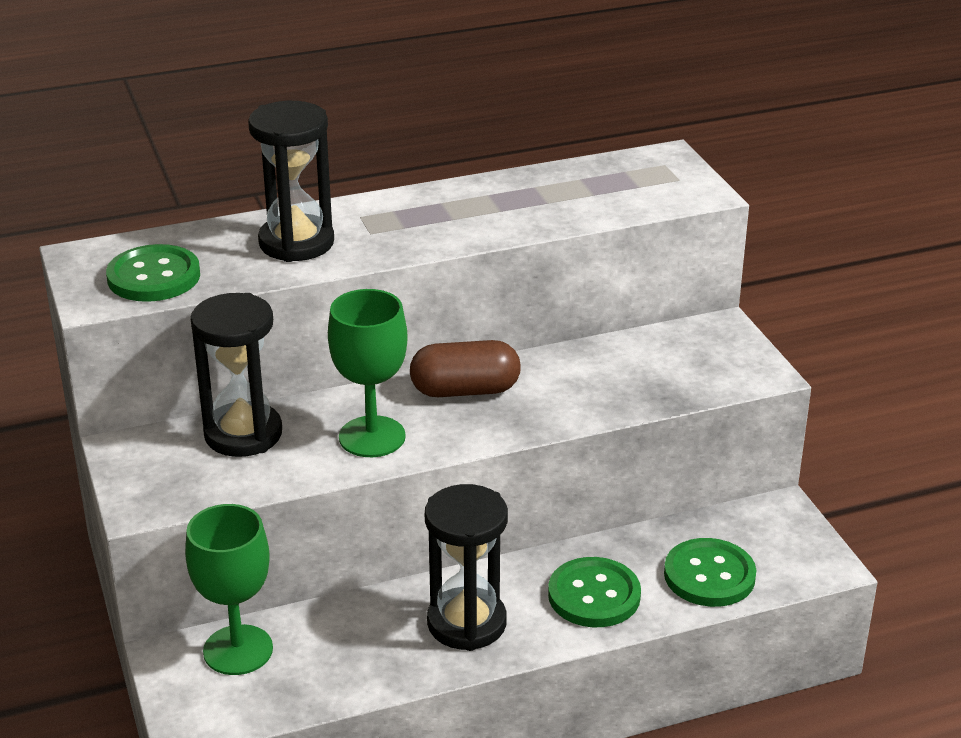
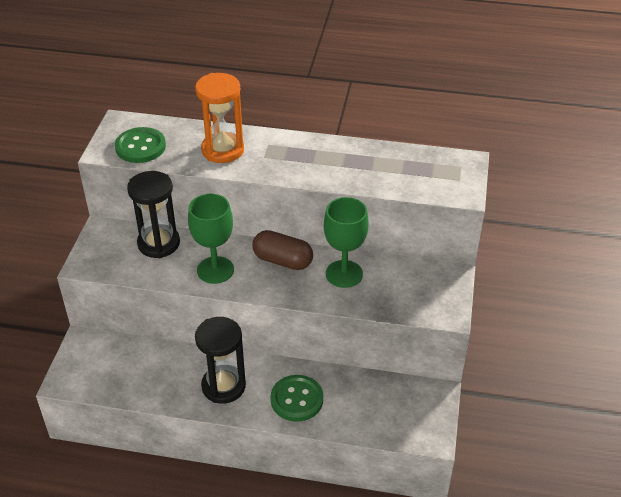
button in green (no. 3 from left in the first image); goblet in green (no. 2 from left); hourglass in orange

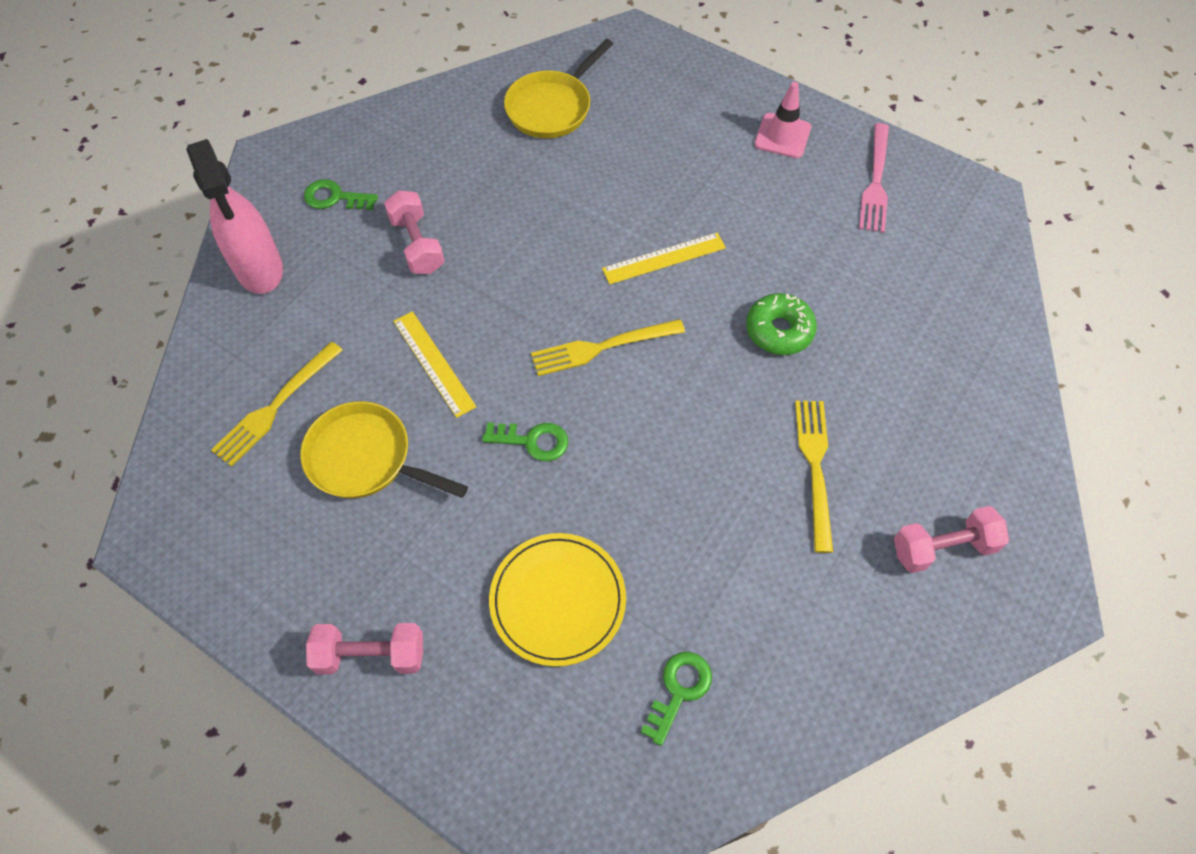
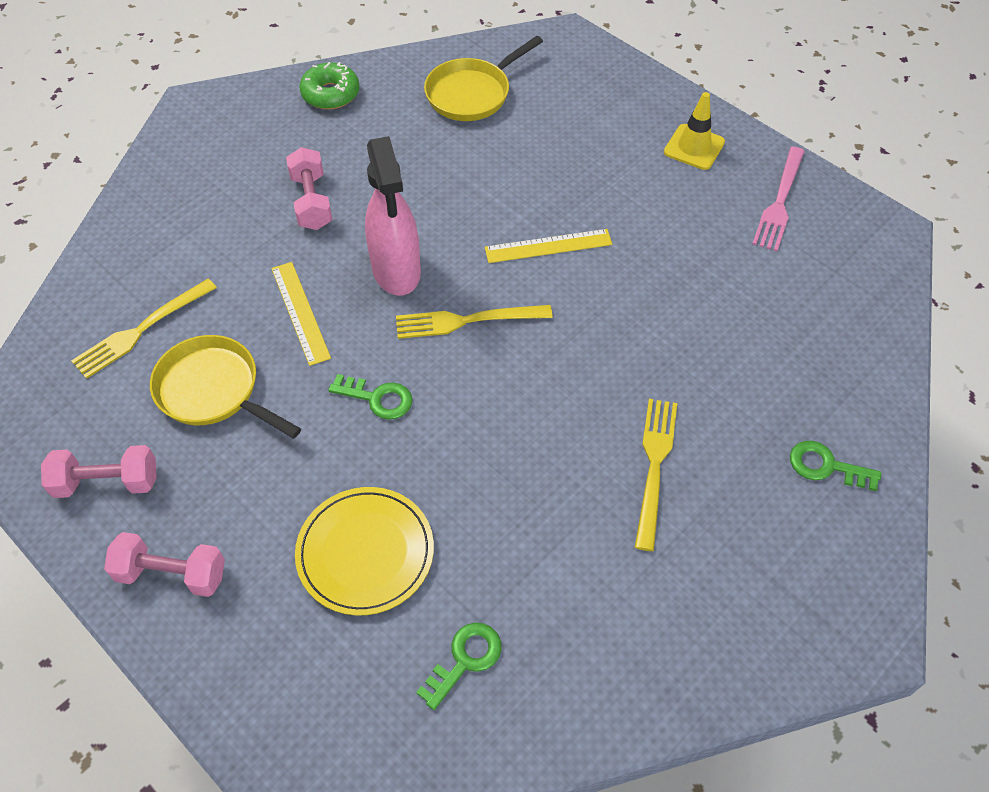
spray bottle in pink; key in green (no. 3 from left); donut in green; dumbbell in pink (no. 1 from left); traffic cone in yellow

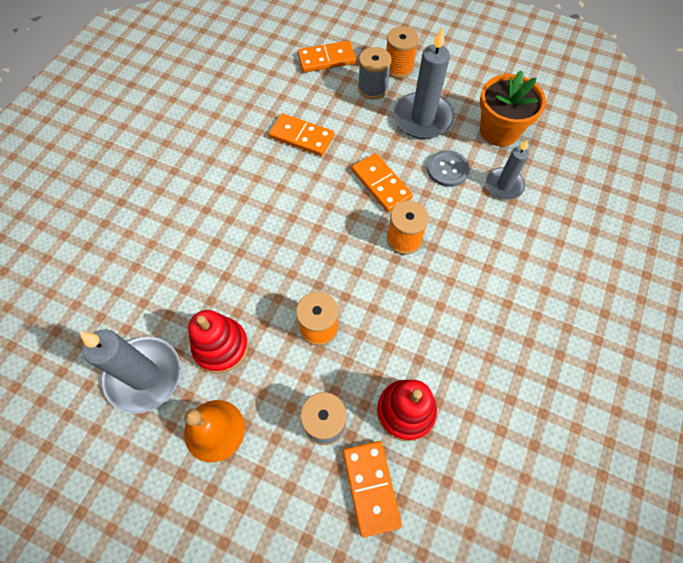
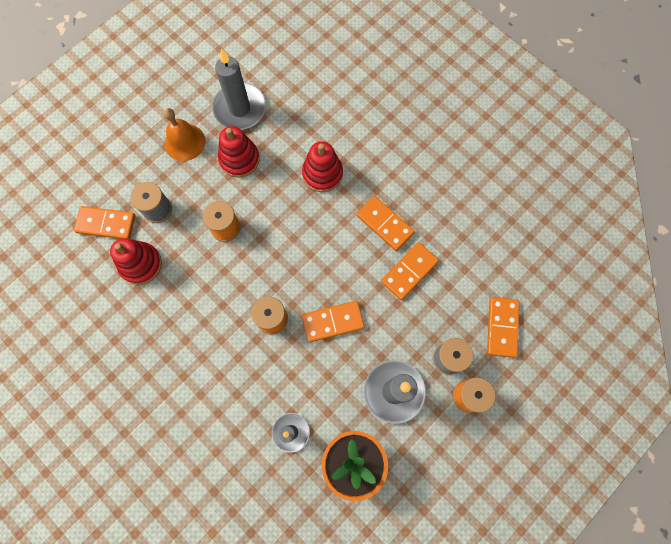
button in grey; stacking toy in red (no. 3 from left); domino in orange (no. 3 from left)

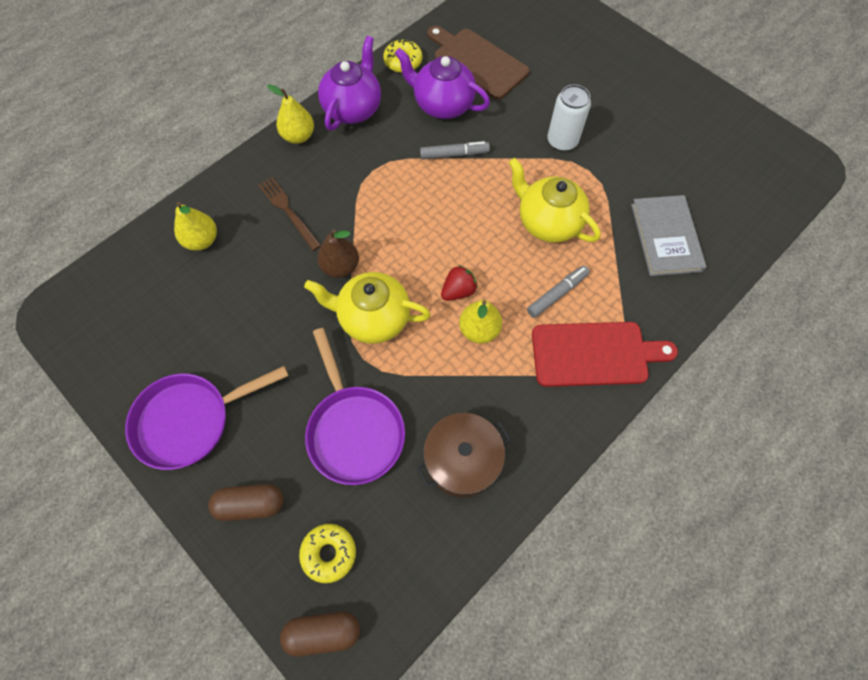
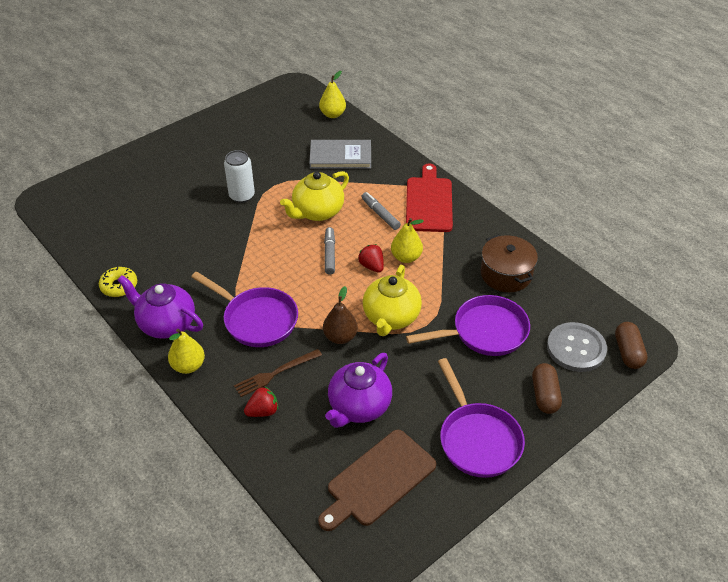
pan in purple (no. 1 from left); strawberry in red (no. 1 from left); pear in yellow (no. 2 from left); teapot in purple (no. 2 from left); marker in grey (no. 1 from left); cutting board in brown; button in grey

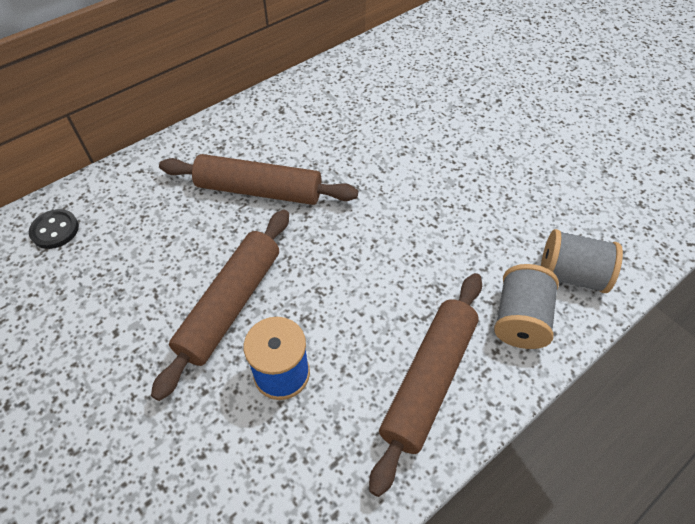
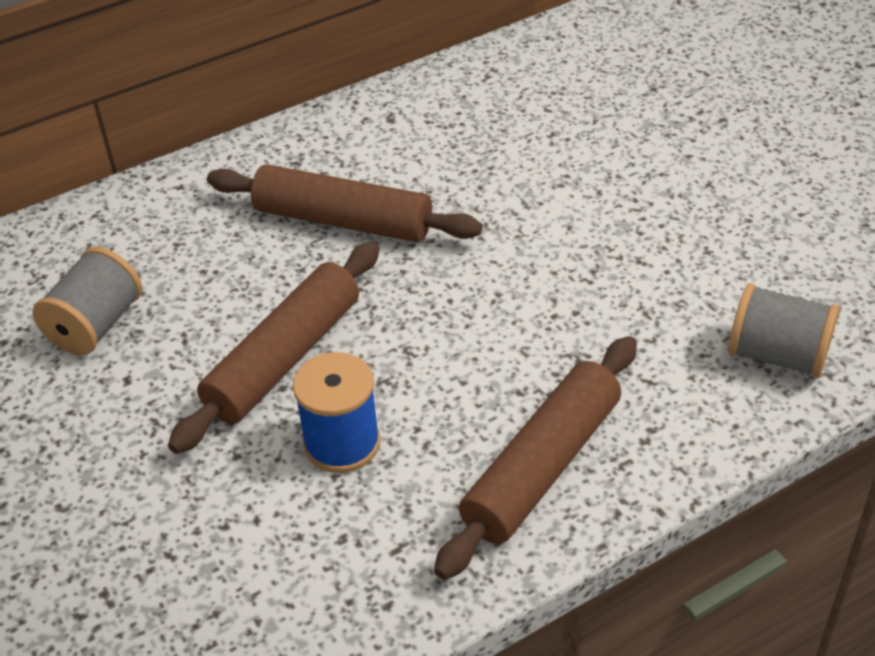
button in black; spool in grey (no. 1 from left)

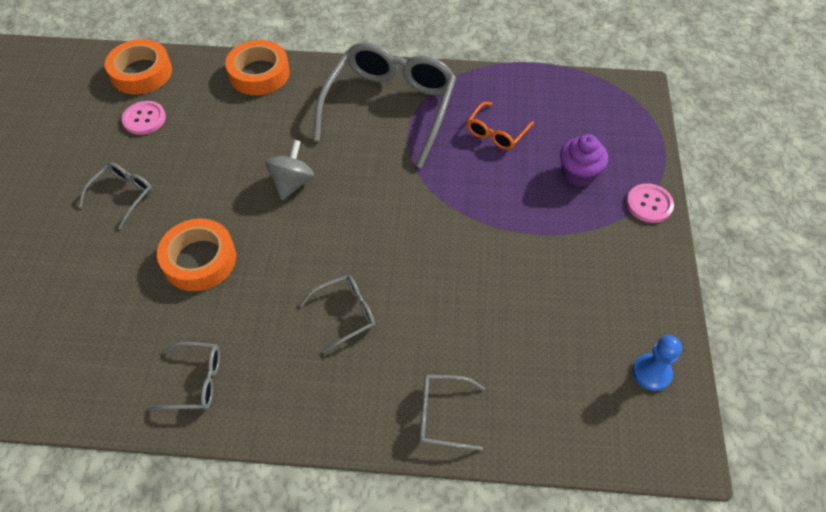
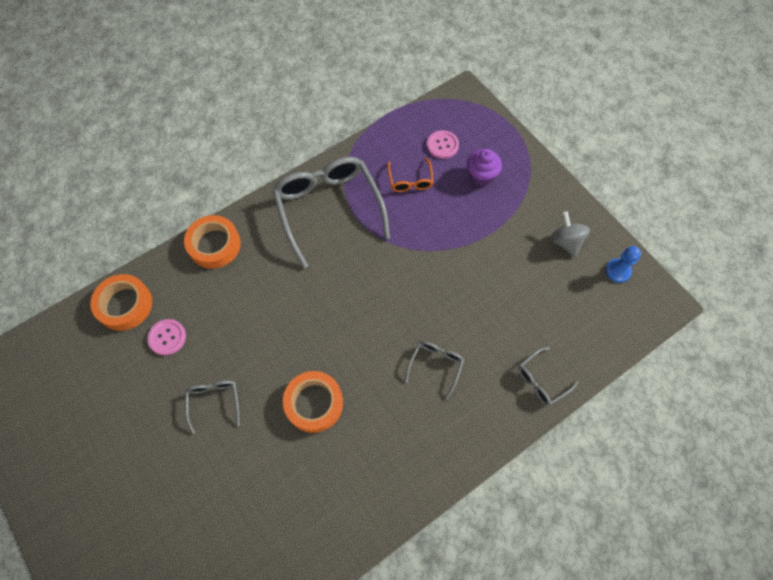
glasses in grey (no. 2 from left in the first image); spinning top in grey; button in pink (no. 2 from left)

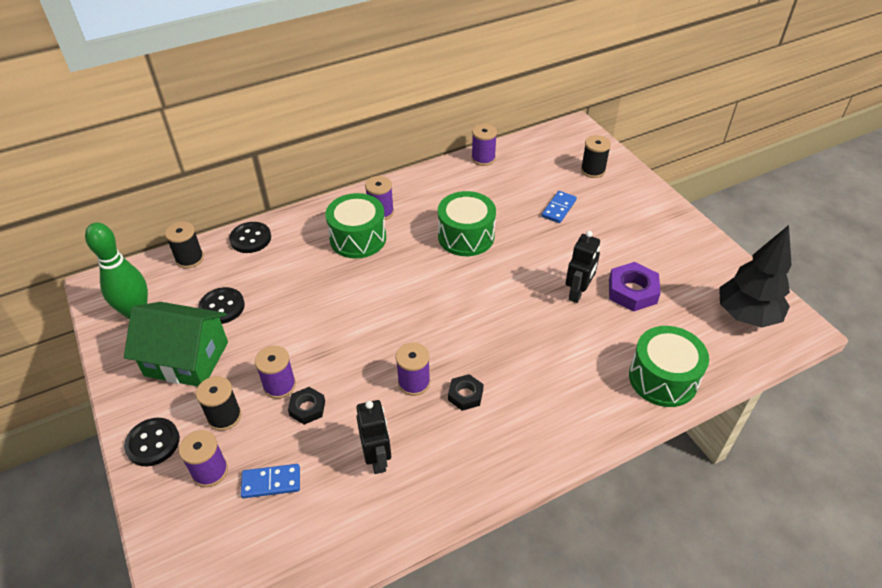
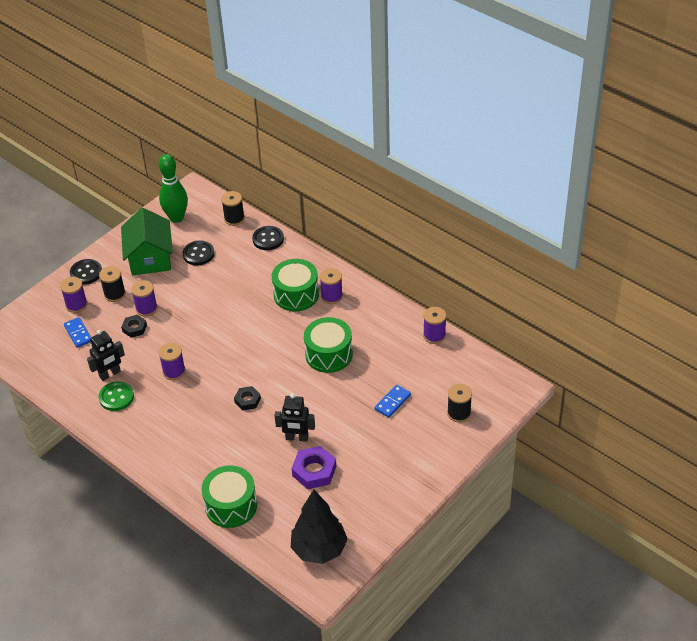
button in green; nut in black (no. 2 from left); domino in blue (no. 2 from left)

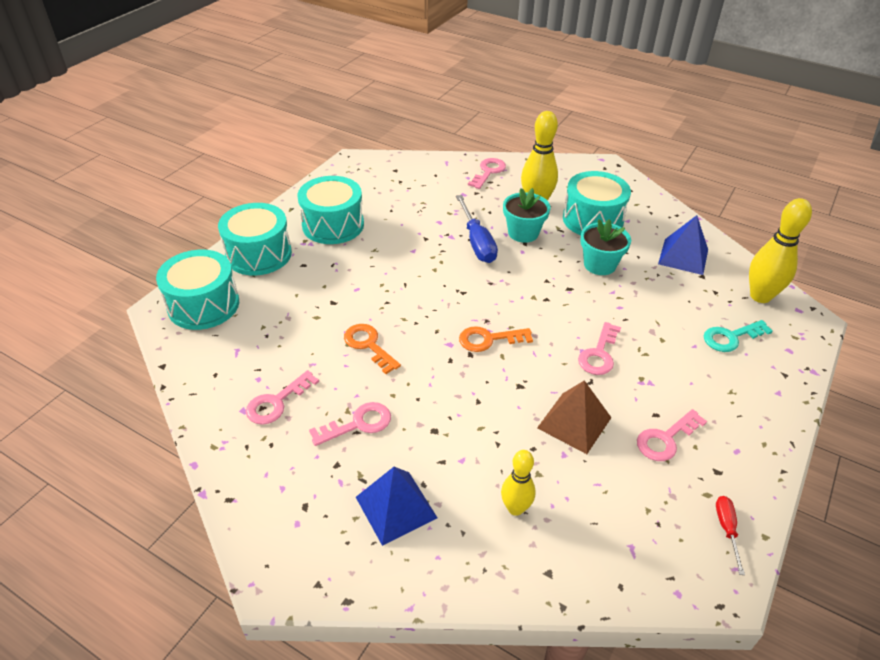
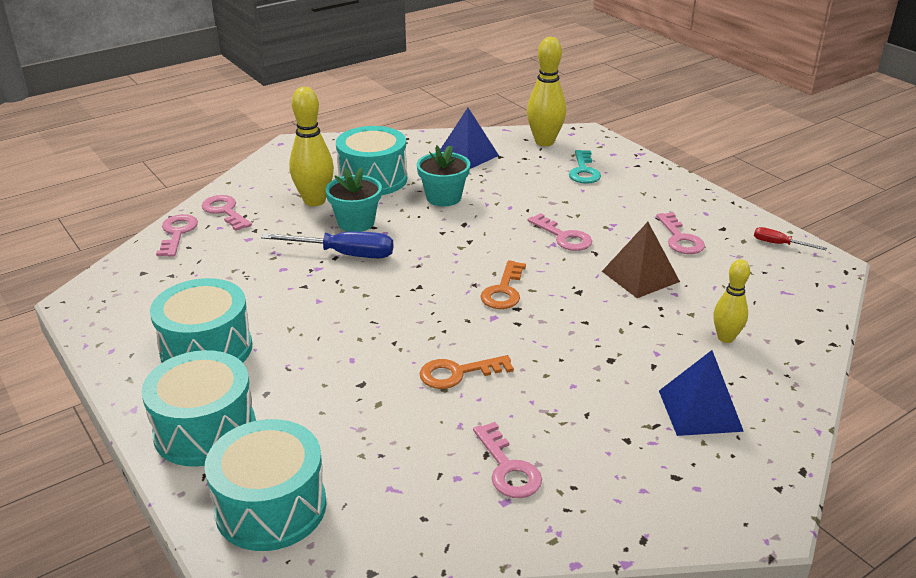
key in pink (no. 1 from left)

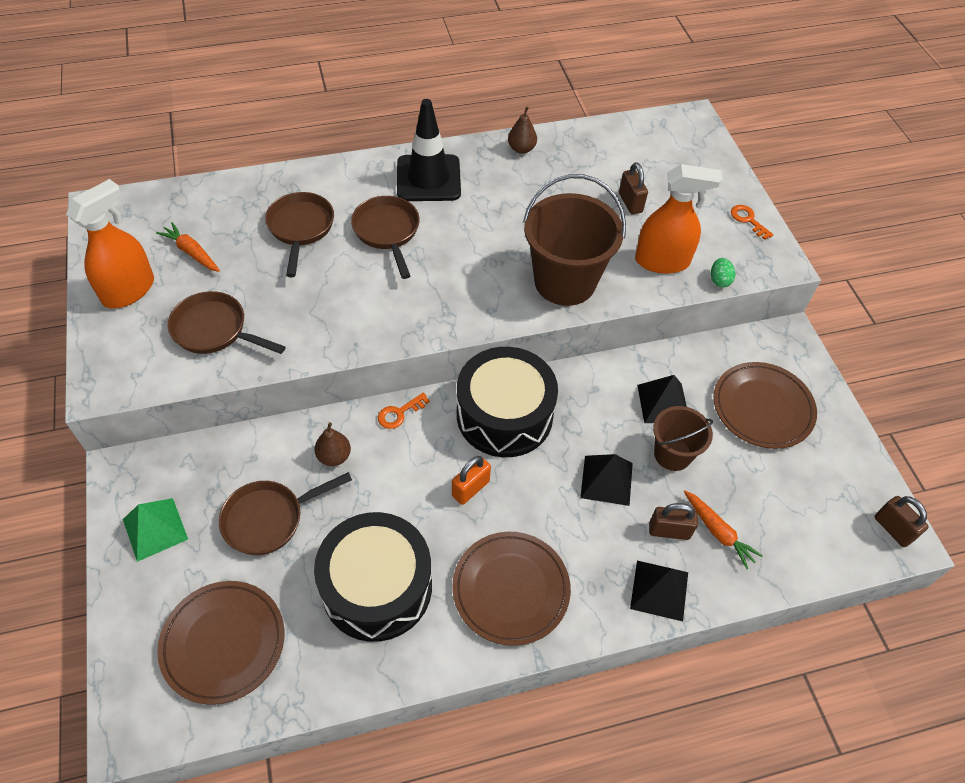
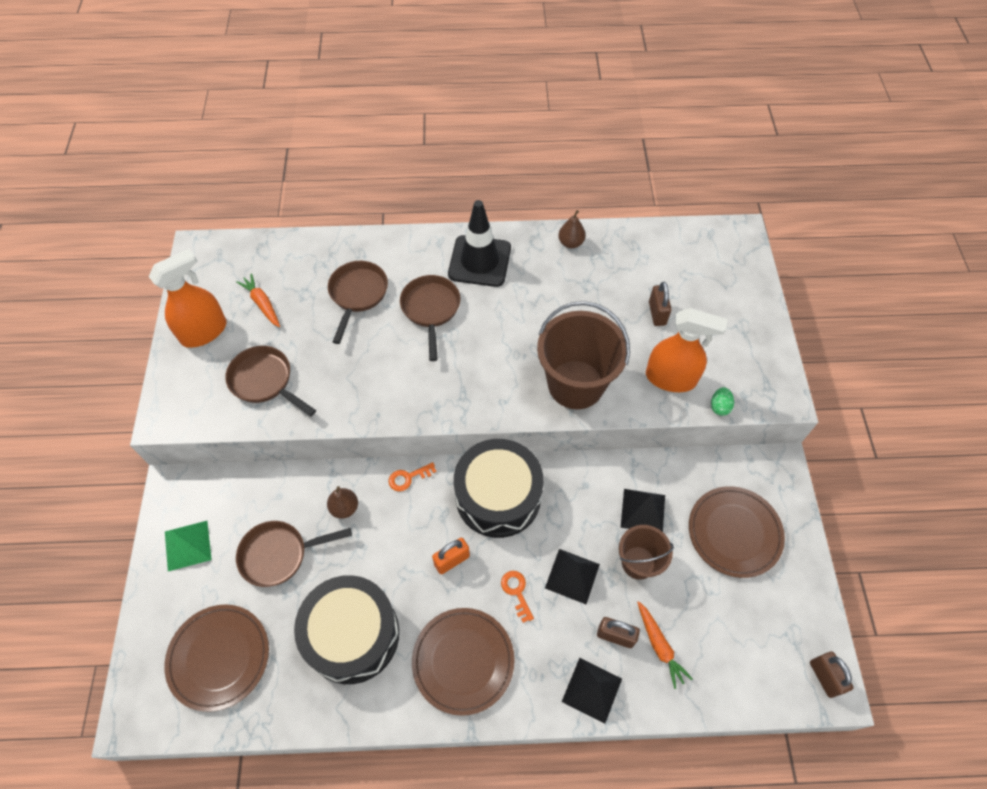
key in orange (no. 2 from left)

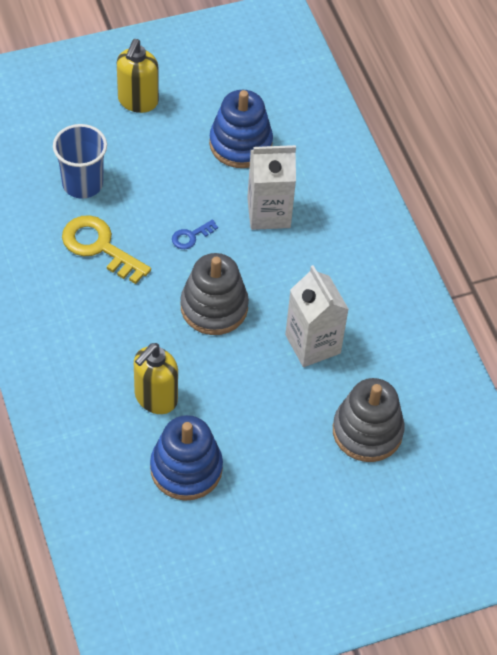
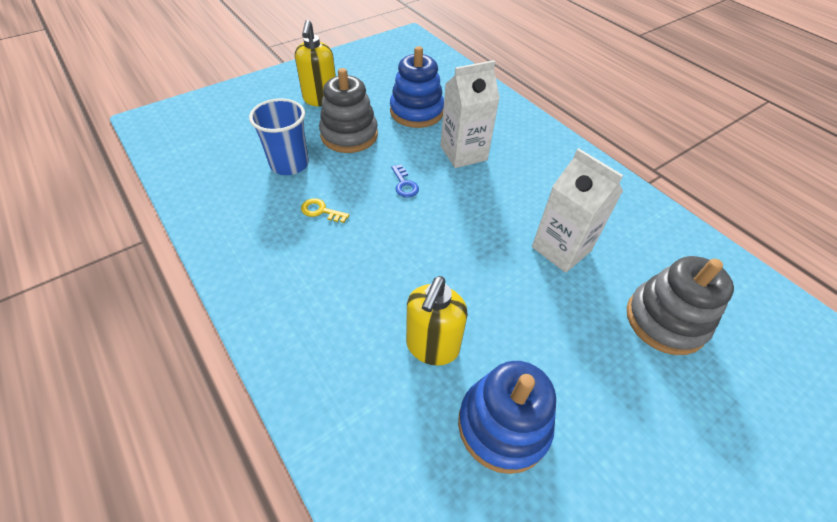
stacking toy in grey (no. 1 from left); key in blue; key in yellow

